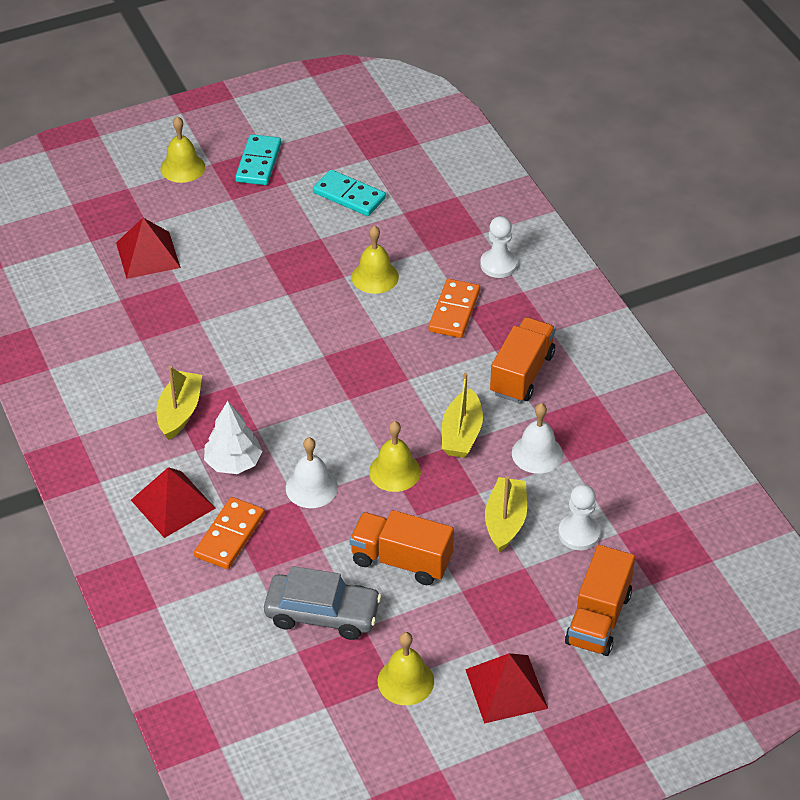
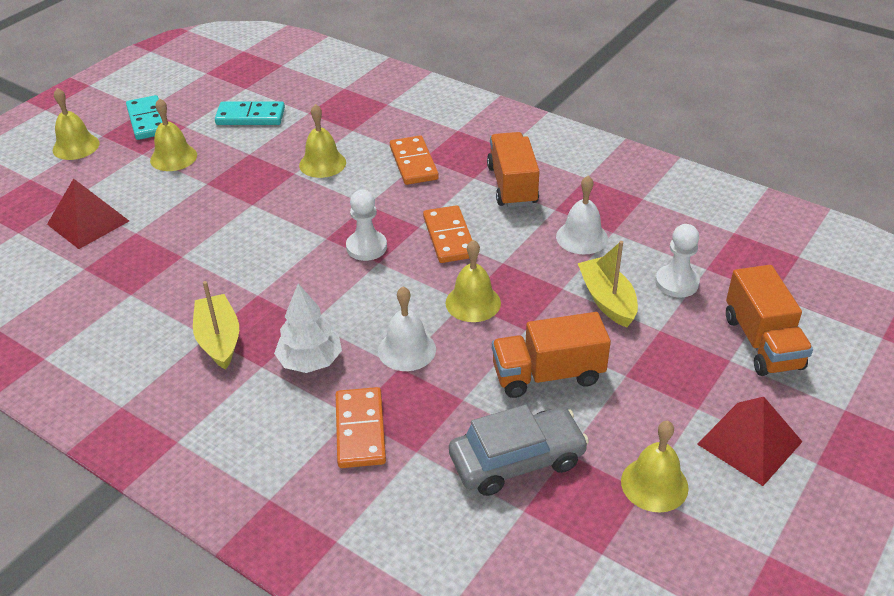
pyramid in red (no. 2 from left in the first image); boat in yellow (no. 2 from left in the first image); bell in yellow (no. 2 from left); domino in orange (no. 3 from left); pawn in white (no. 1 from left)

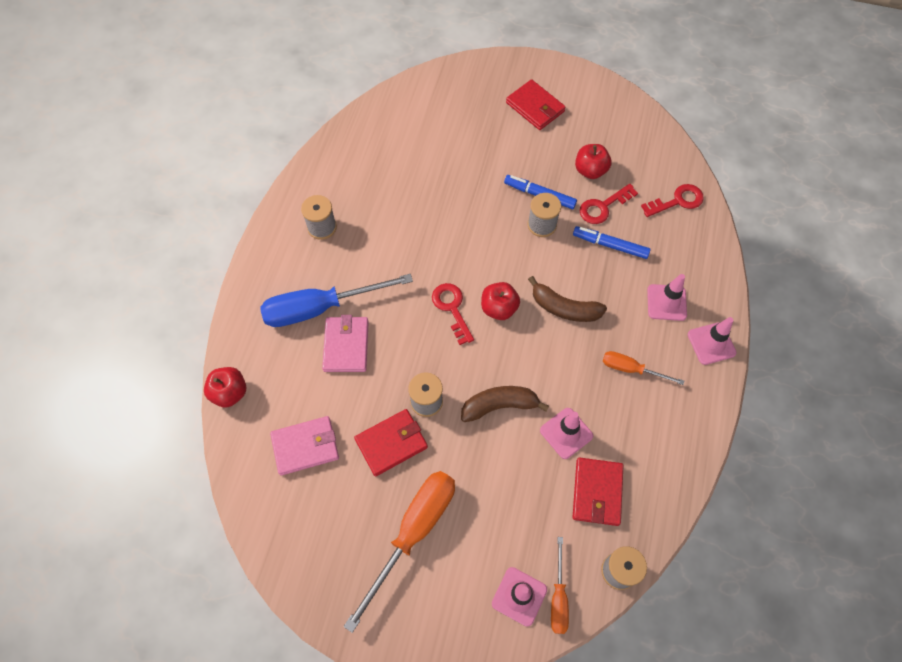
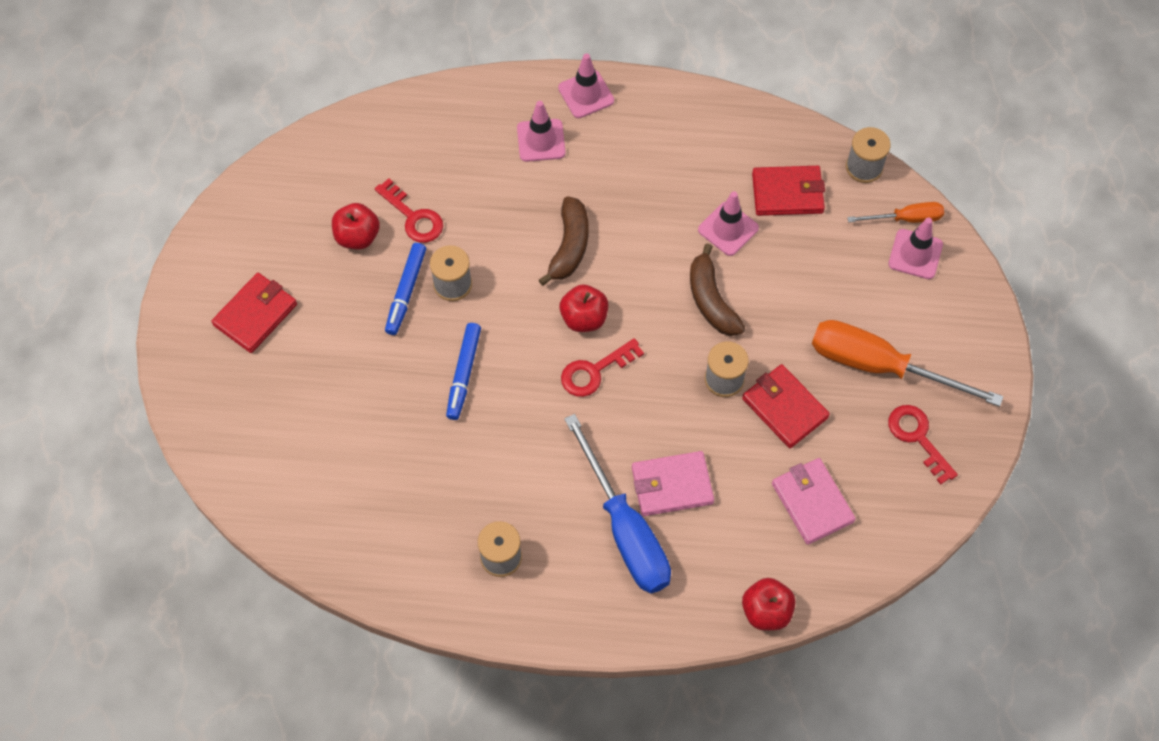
screwdriver in orange (no. 3 from left in the first image); marker in blue (no. 2 from left); key in red (no. 3 from left)

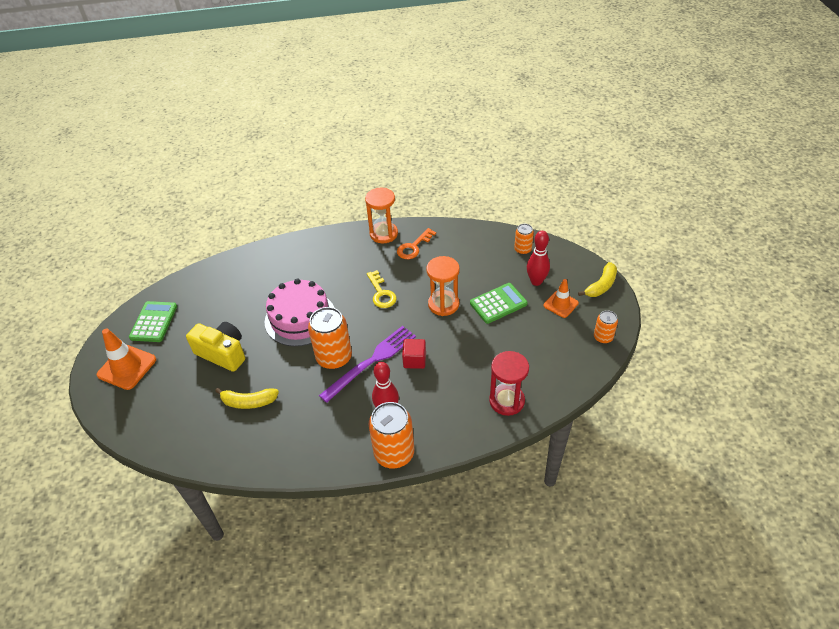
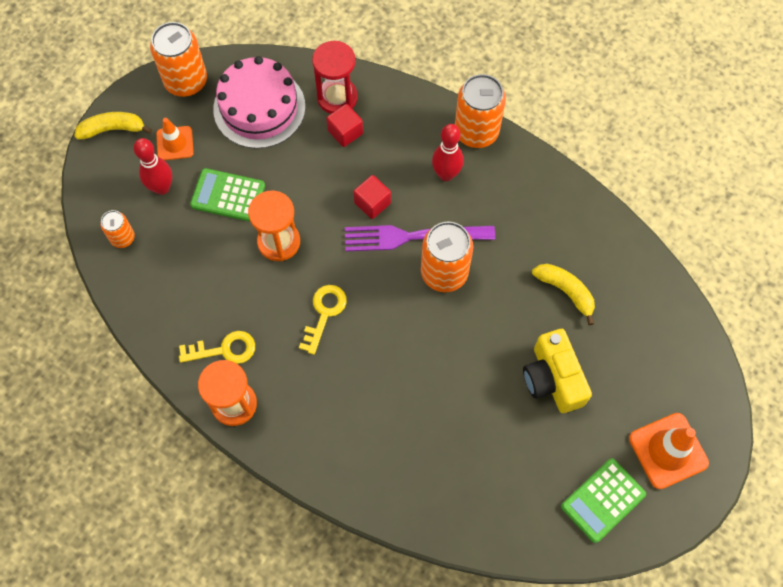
cube in red (no. 1 from left); cake in pink; key in yellow (no. 1 from left); can in orange (no. 2 from left)

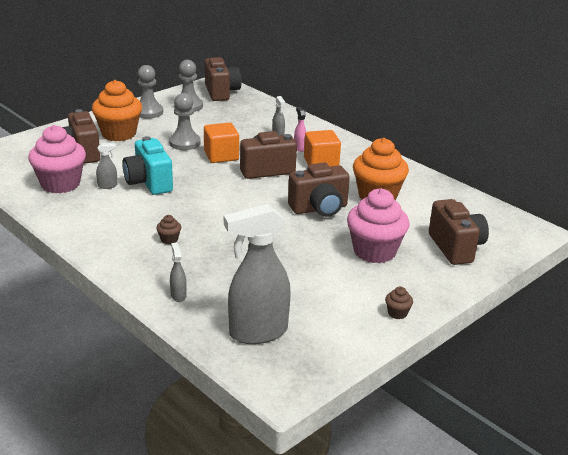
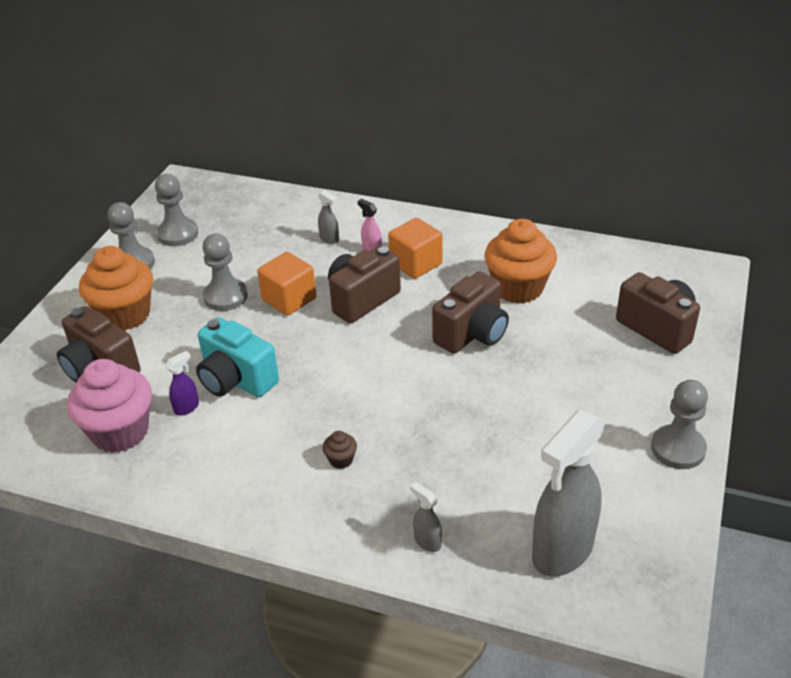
camera in brown (no. 2 from left in the first image); cupcake in pink (no. 2 from left in the first image); pawn in grey (no. 4 from left); spray bottle in purple

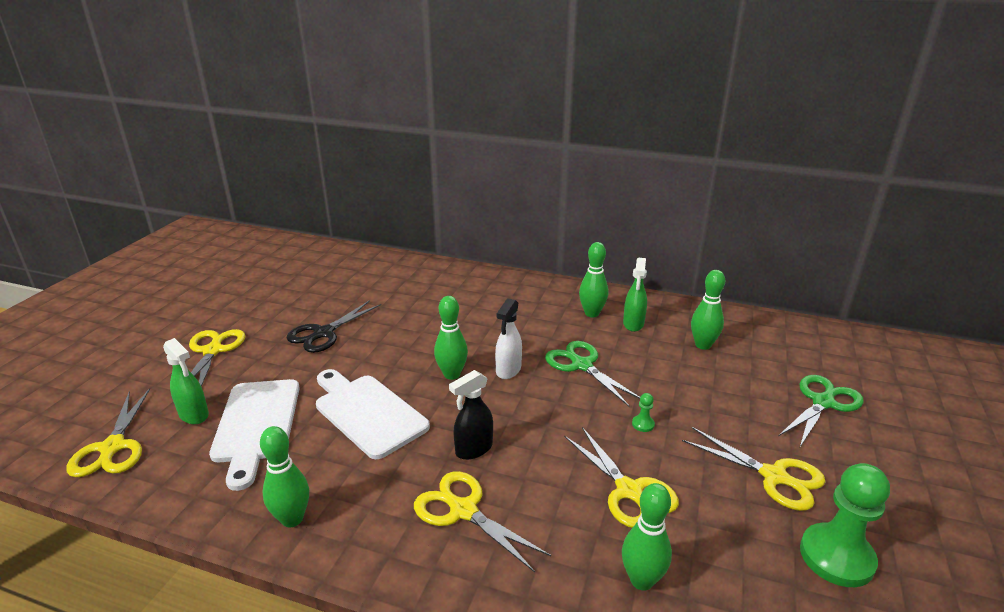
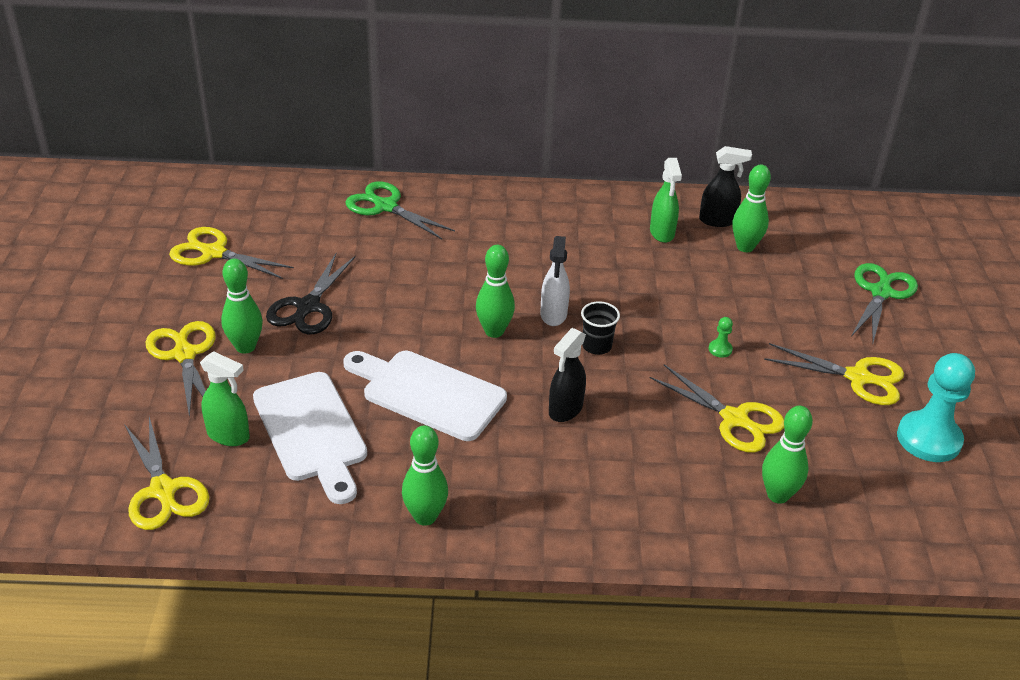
cup in black; spray bottle in black (no. 2 from left); scissors in yellow (no. 3 from left); scissors in green (no. 1 from left); bowling pin in green (no. 1 from left); pawn in turquoise

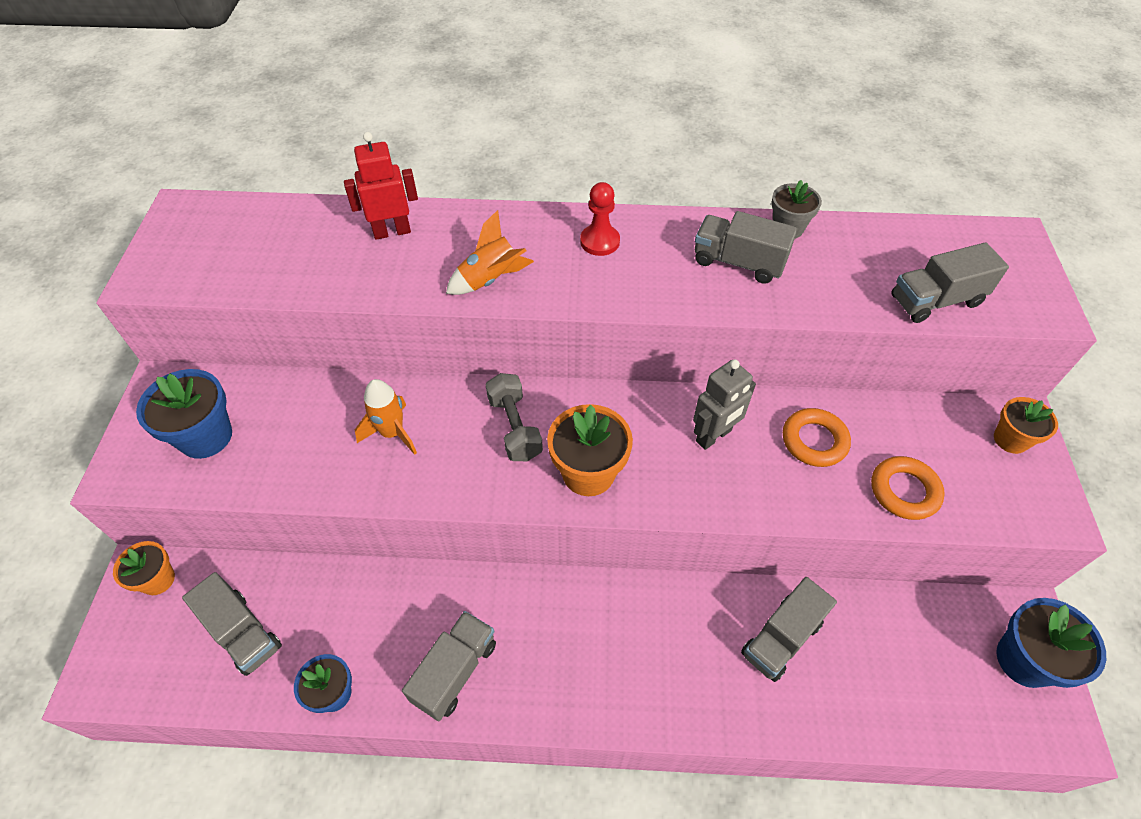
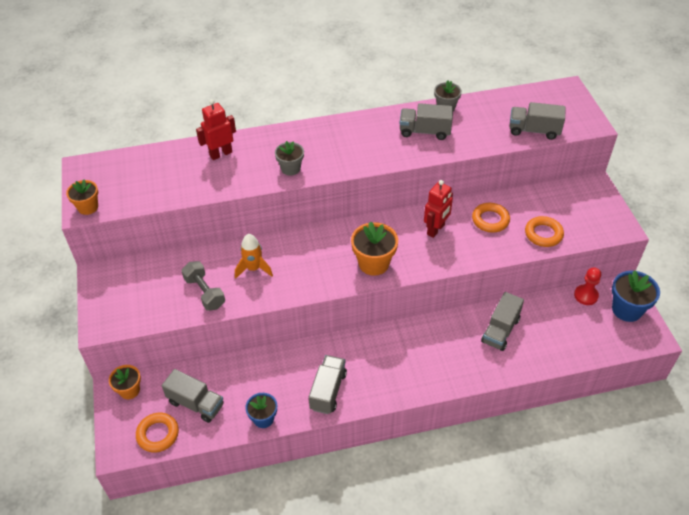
flower pot in blue (no. 1 from left in the first image); ring in orange (no. 1 from left); dumbbell in grey; pawn in red; flower pot in orange (no. 1 from left); flower pot in grey (no. 1 from left); robot in red (no. 2 from left); truck in grey (no. 5 from left)

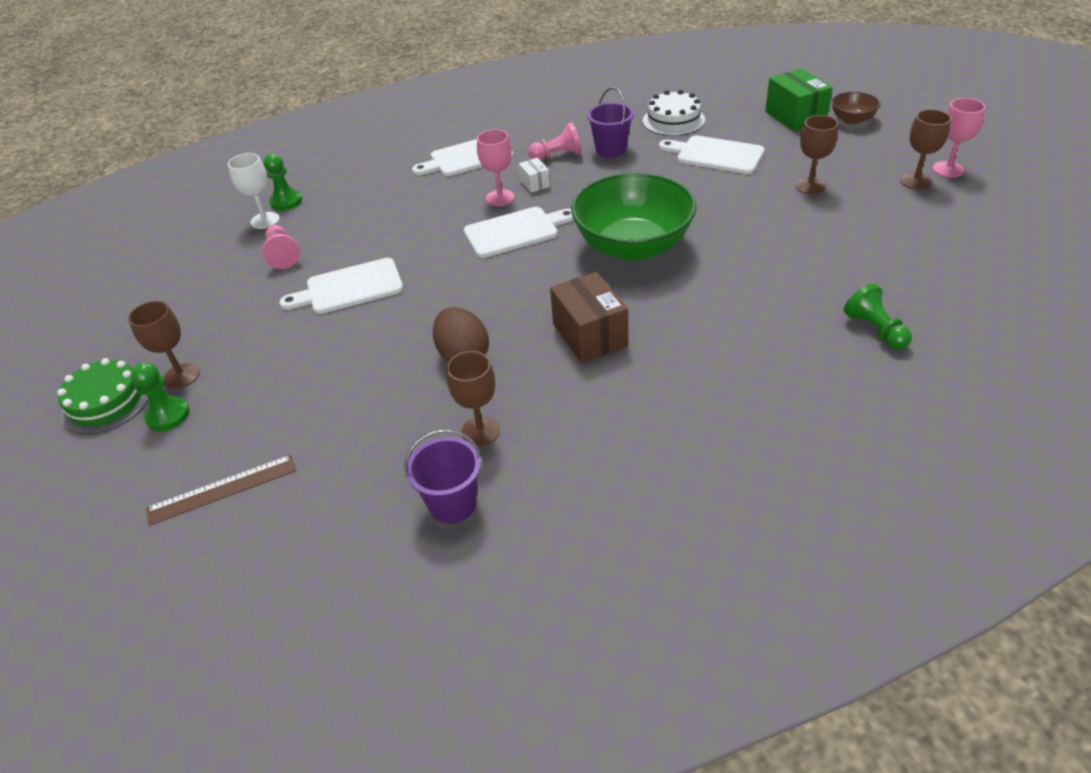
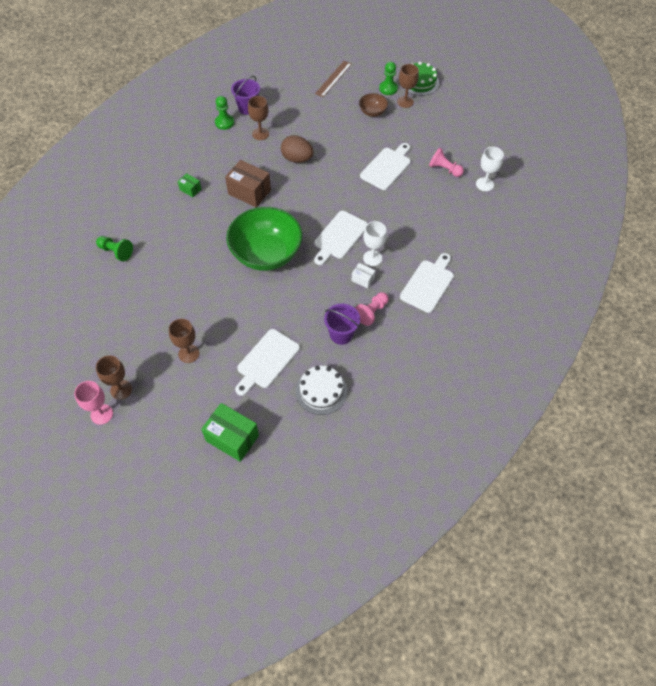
box in green (no. 1 from left); pawn in green (no. 2 from left); bowl in brown; goblet in white (no. 1 from left); cutting board in white (no. 1 from left)

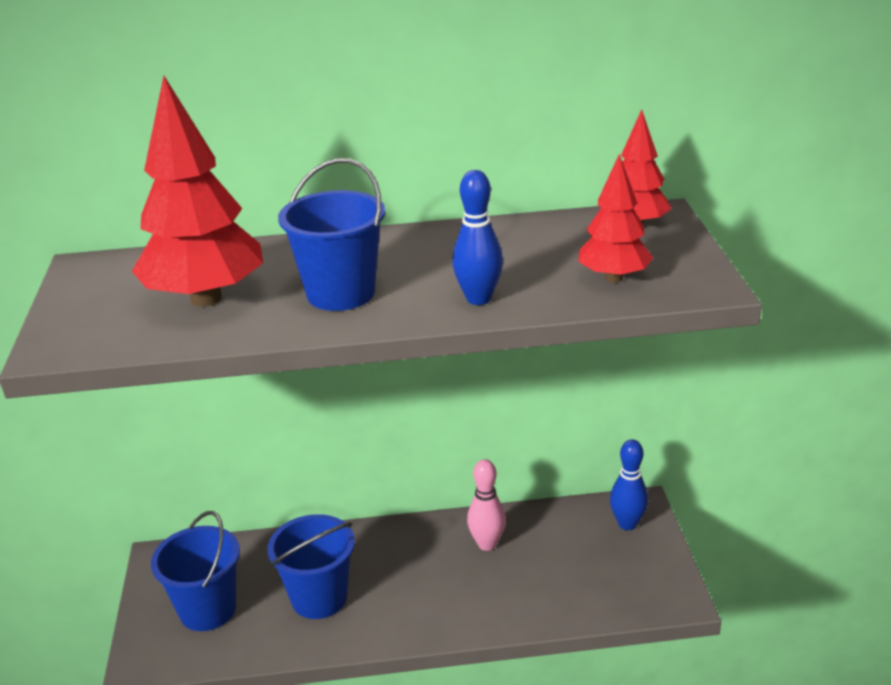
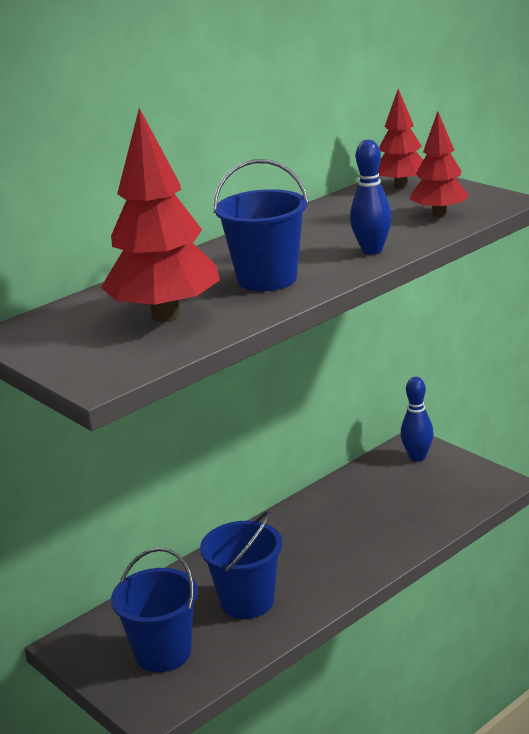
bowling pin in pink

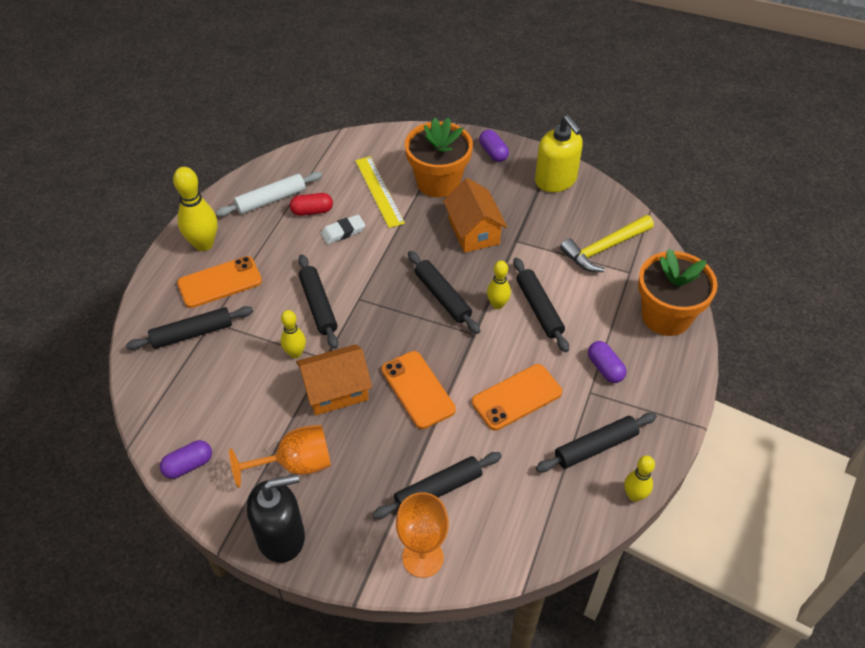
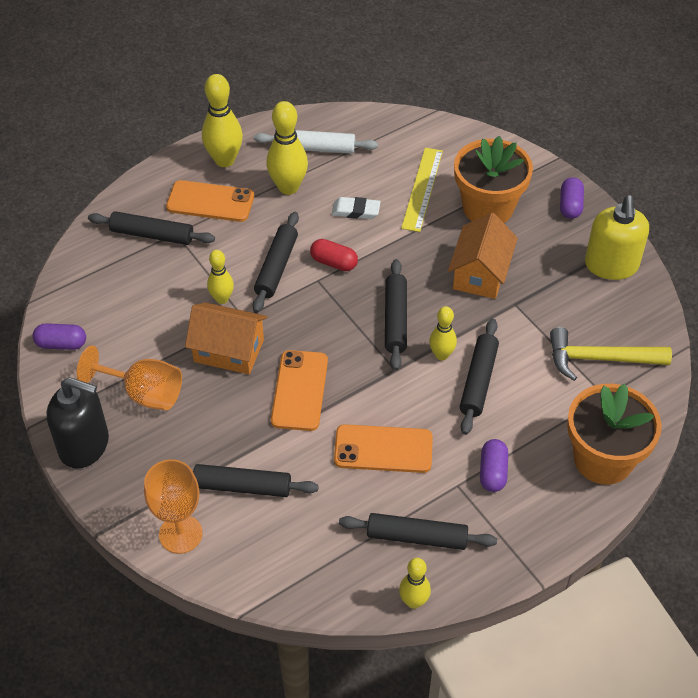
bowling pin in yellow (no. 3 from left); capsule in red

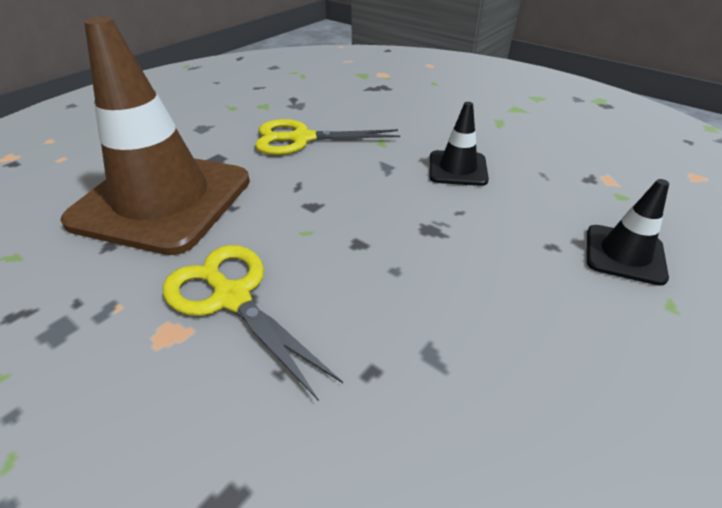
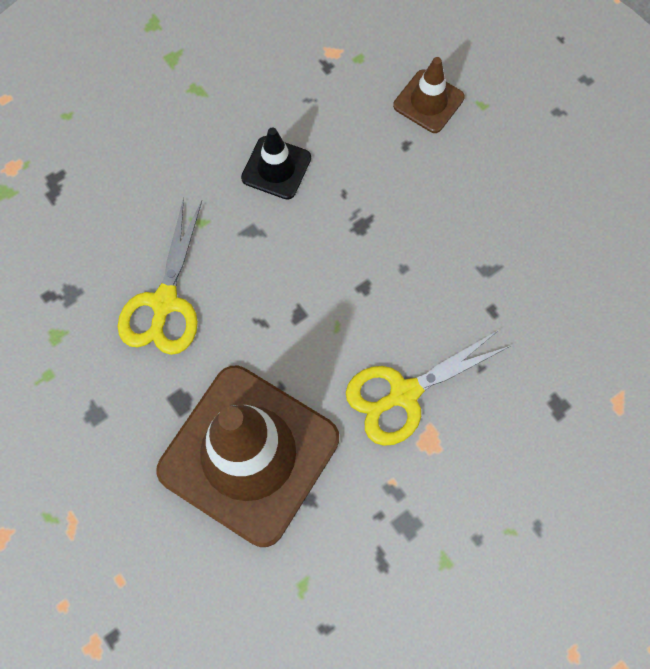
traffic cone in brown (no. 2 from left)

